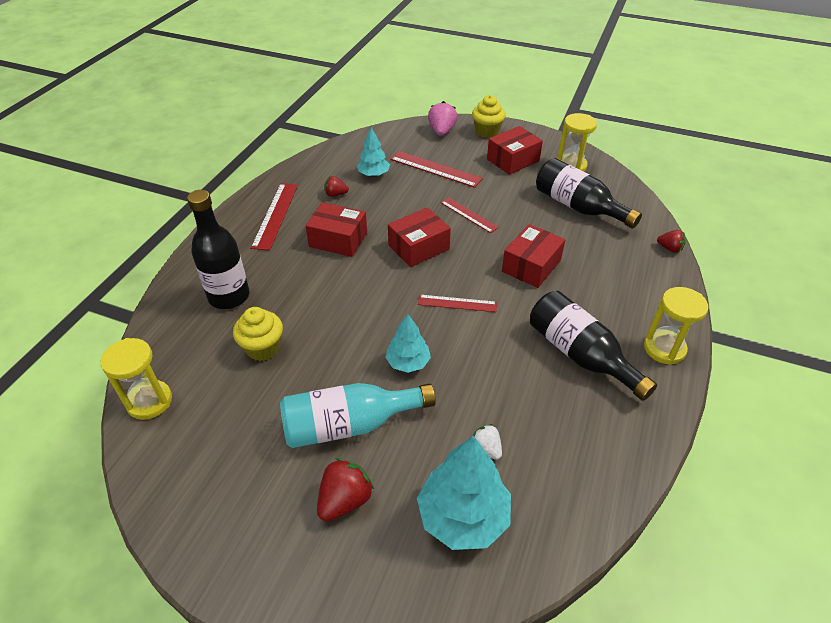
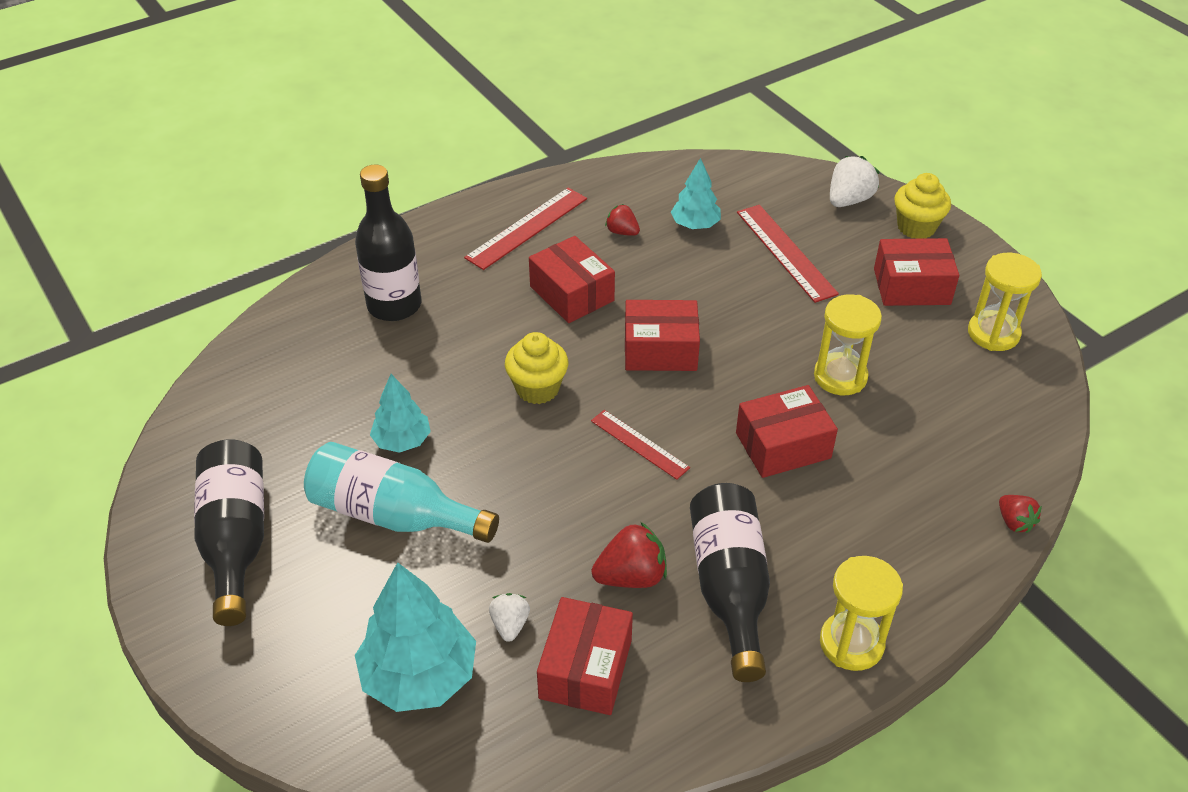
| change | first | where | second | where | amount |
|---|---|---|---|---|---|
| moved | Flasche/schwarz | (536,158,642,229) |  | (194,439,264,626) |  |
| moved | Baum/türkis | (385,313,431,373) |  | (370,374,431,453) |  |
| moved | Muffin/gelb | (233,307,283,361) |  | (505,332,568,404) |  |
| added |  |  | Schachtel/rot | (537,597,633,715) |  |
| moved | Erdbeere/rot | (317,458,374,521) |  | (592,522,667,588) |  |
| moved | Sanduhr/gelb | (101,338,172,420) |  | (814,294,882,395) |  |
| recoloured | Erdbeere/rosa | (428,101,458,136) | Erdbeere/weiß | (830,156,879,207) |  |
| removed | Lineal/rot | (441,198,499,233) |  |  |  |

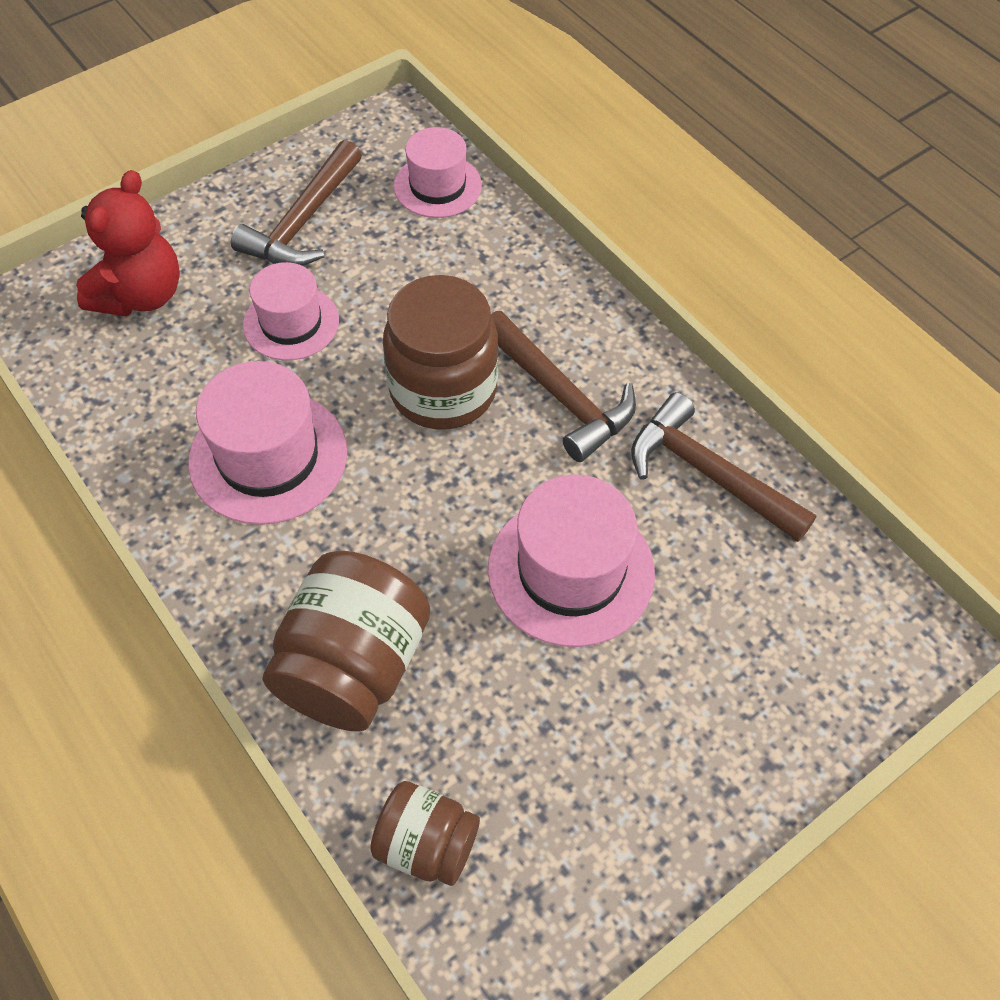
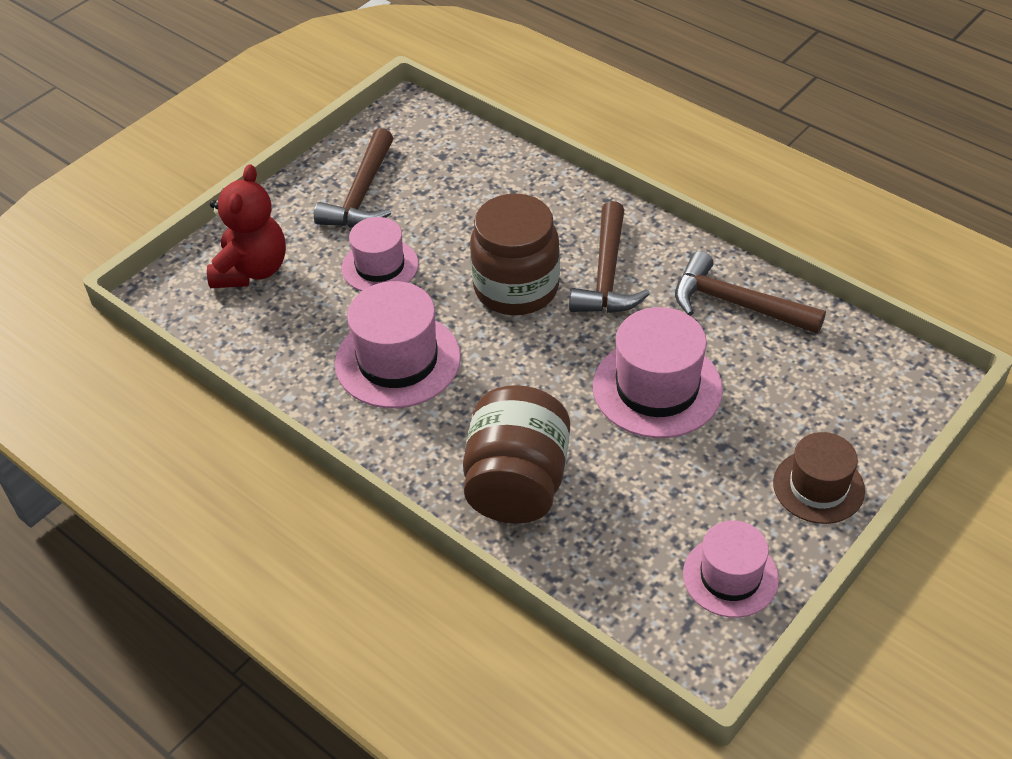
| change | first | where | second | where | amount |
|---|---|---|---|---|---|
| turned | Hammer/braun | (491,311,636,462) |  | (569,201,650,313) | 60 degrees clockwise |
| moved | Hut/rosa | (394,127,482,218) |  | (683,521,779,618) |  |
| added |  |  | Hut/braun | (773,432,865,524) |  |
| removed | Einmachglas/braun | (370,781,480,886) |  |  |  |

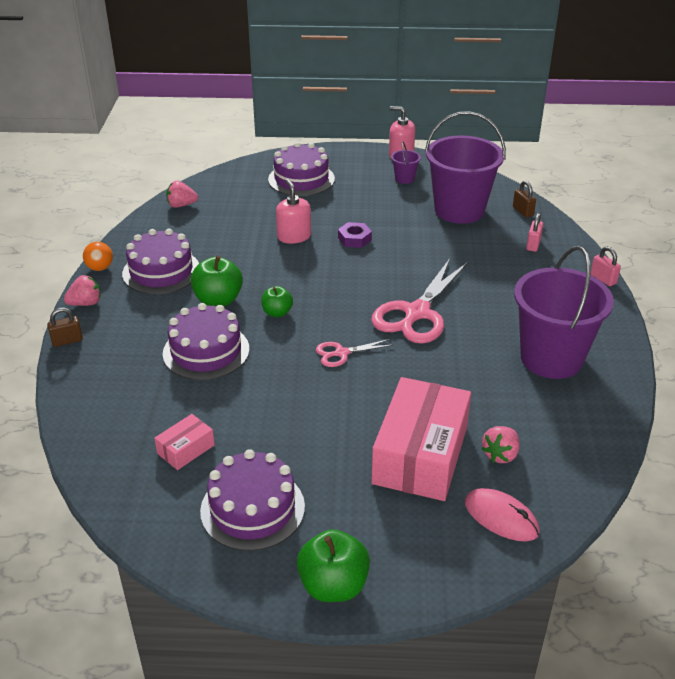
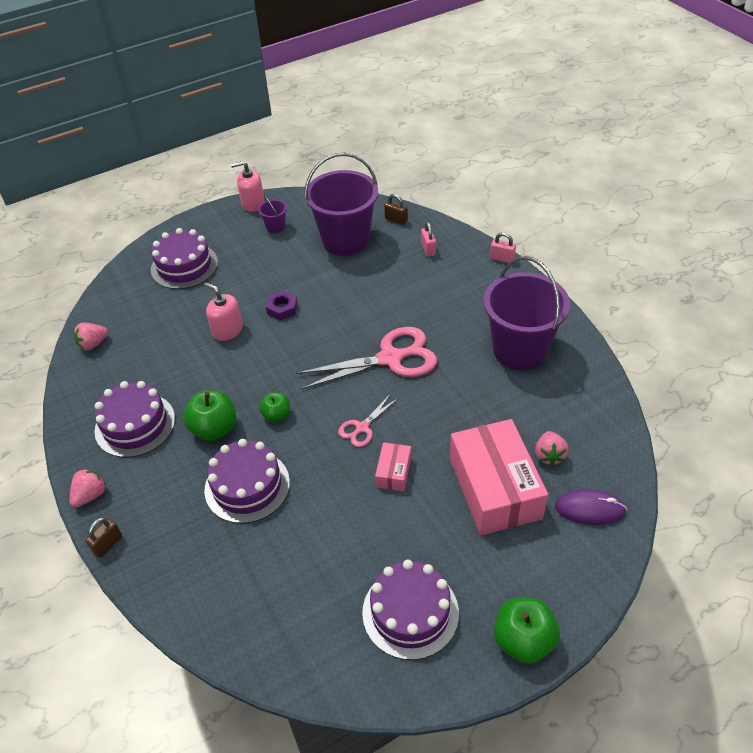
| change | first | where | second | where | amount |
|---|---|---|---|---|---|
| turned | Schere/rosa | (371,258,468,344) |  | (296,327,437,389) | 105 degrees counterclockwise |
| moved | Schachtel/rosa | (154,414,215,470) |  | (375,442,411,491) |  |
| recoloured | Computermaus/rosa | (465,488,540,541) | Computermaus/lila | (555,489,627,525) |  |
| removed | Ball/orange | (83,242,113,271) |  |  |  |

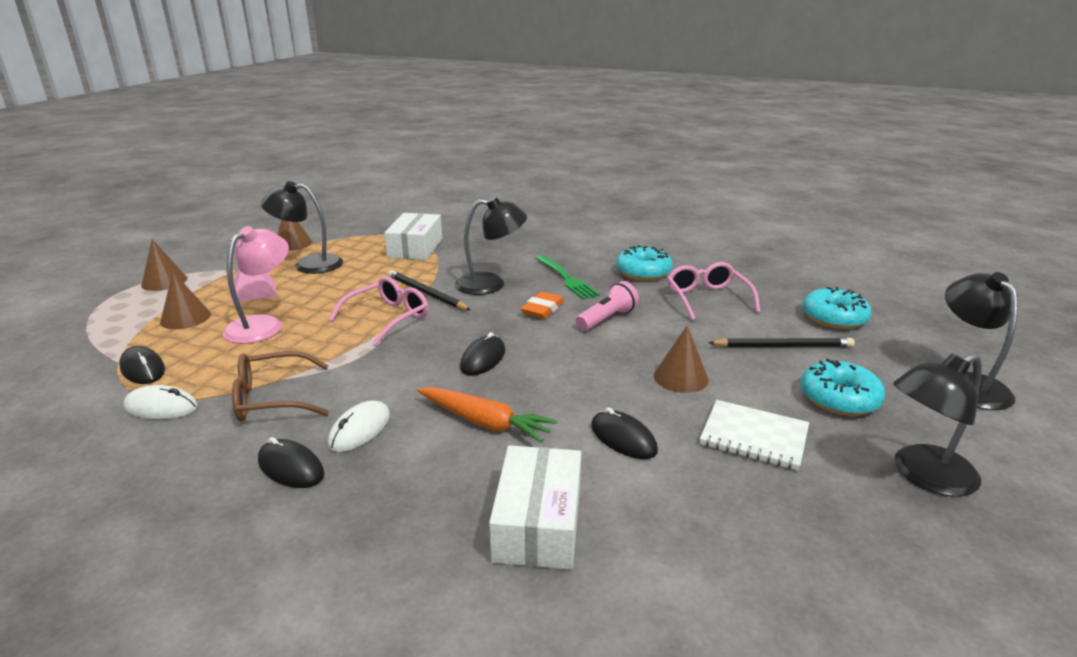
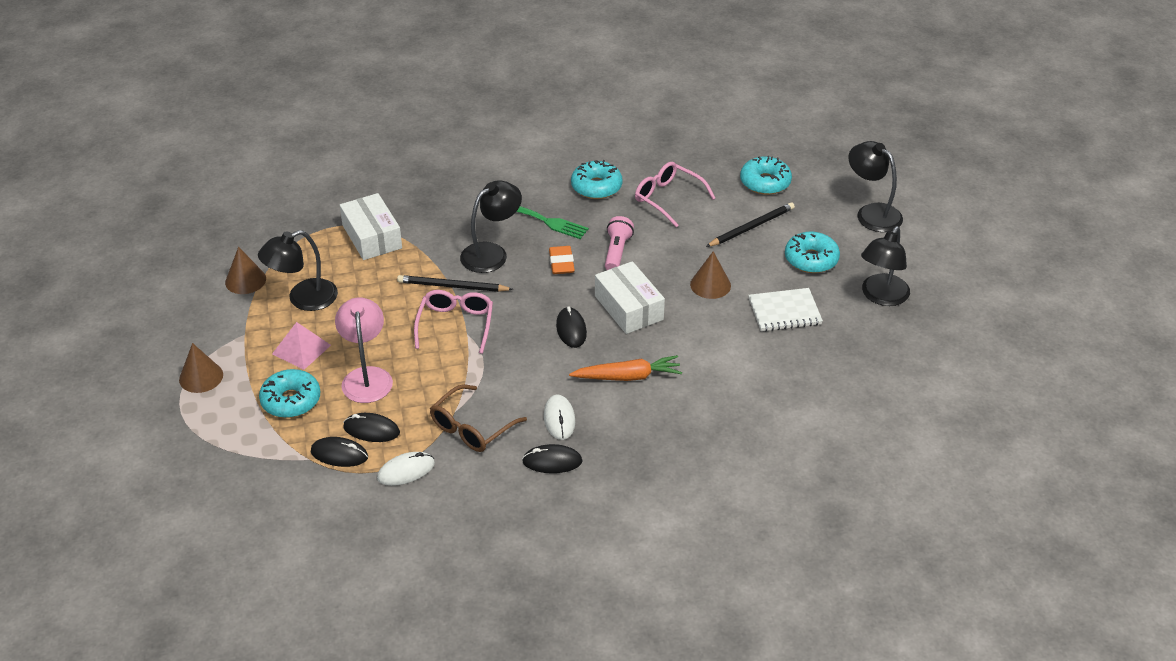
| change | first | where | second | where | amount |
|---|---|---|---|---|---|
| replaced | Kegel/braun | (160,272,211,329) | Donut/türkis | (259,369,320,418) |  |
| moved | Computermaus/schwarz | (591,407,658,459) |  | (343,413,400,442) |  |
| moved | Schachtel/weiß | (489,445,581,570) |  | (595,261,665,334) |  |

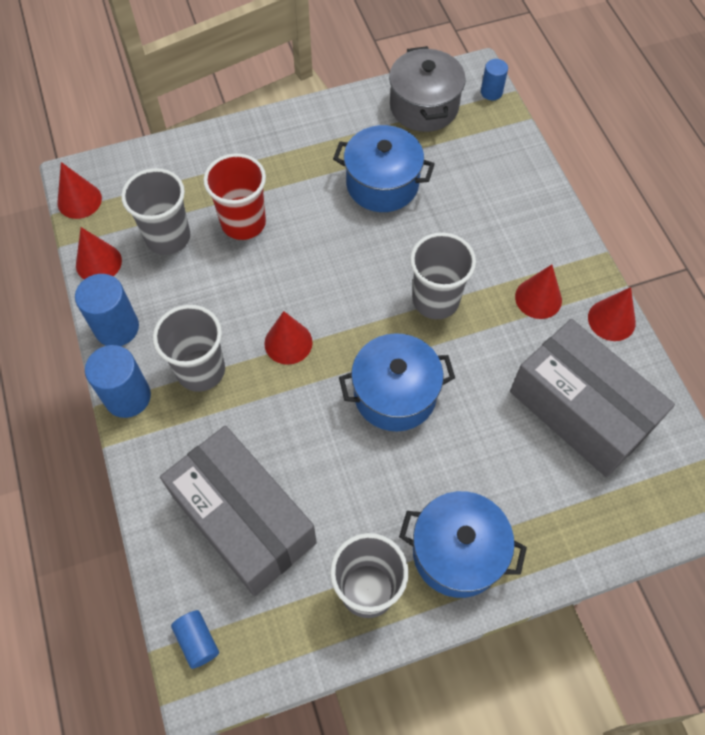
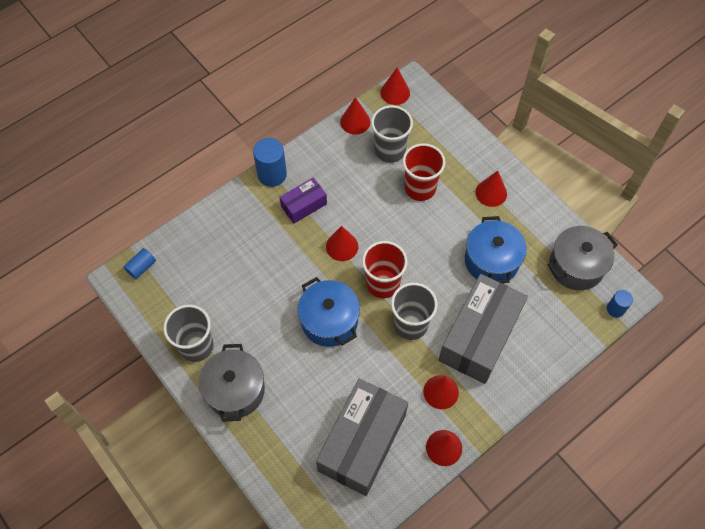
| change | first | where | second | where | amount |
|---|---|---|---|---|---|
| recoloured | Kochtopf/blau | (399,491,527,598) | Kochtopf/grau | (199,344,265,422) |  |
| replaced | Becher/grau | (153,305,225,392) | Schachtel/lila | (280,177,327,224) |  |
| added |  |  | Becher/rot | (362,241,408,298) |  |
| moved | Schachtel/grau | (160,425,317,596) |  | (439,274,528,384) |  |
| added |  |  | Kegel/rot | (476,171,507,207) |  |
| removed | Vollzylinder/blau | (75,274,139,346) |  |  |  |

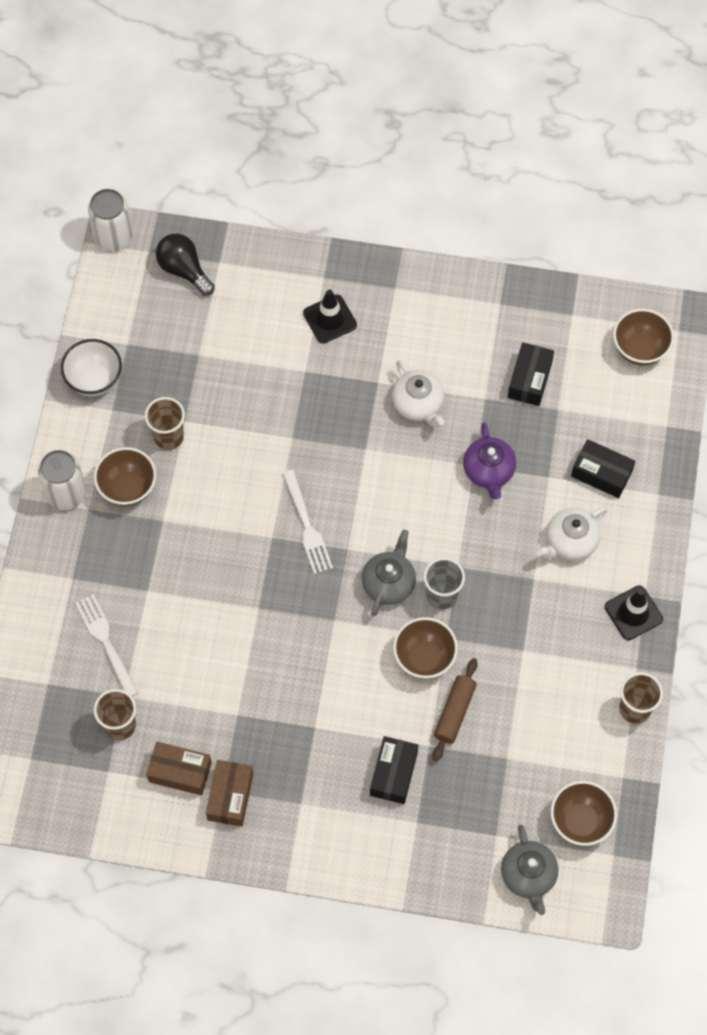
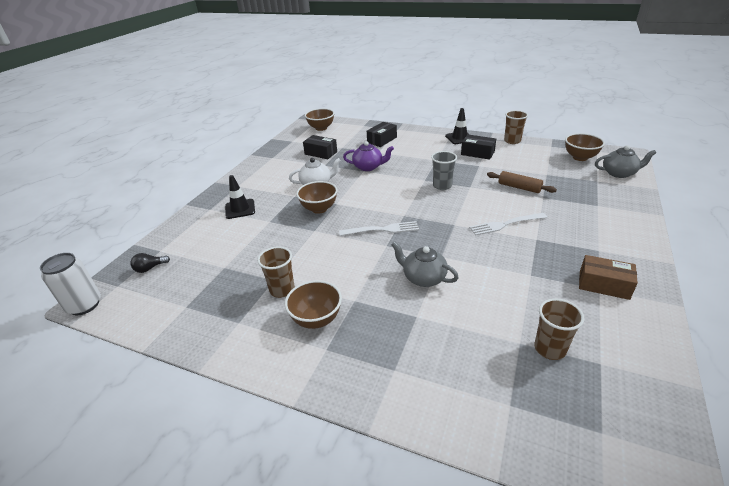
| change | first | where | second | where | amount |
|---|---|---|---|---|---|
| resized | Glühbirne/schwarz | (156,234,215,296) |  | (130,253,170,273) | x0.61 |
| moved | Schüssel/braun | (393,617,458,679) |  | (296,181,338,214) |  |
| moved | Teekanne/grau | (362,530,416,616) |  | (392,242,459,287) |  |
| moved | Schachtel/schwarz | (370,736,418,804) |  | (461,135,496,160) |  |
| moved | Gabel/weiß | (75,594,138,696) |  | (469,213,547,236) |  |
| removed | Dose/weiß | (38,450,86,510) |  |  |  |
| removed | Schüssel/weiß | (61,339,122,396) |  |  |  |
| removed | Schachtel/braun | (146,742,212,795) |  |  |  |
| removed | Teekanne/weiß | (537,507,608,560) |  |  |  |

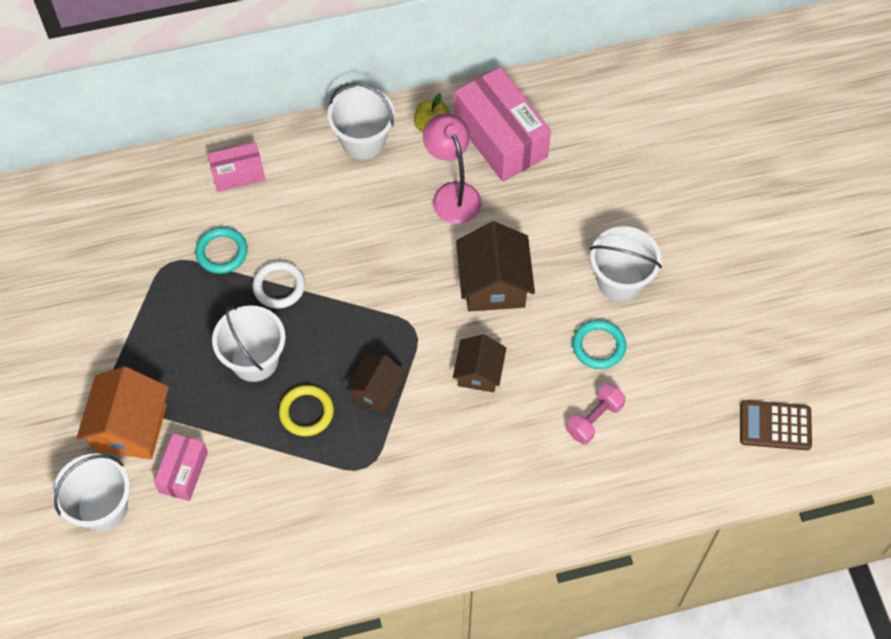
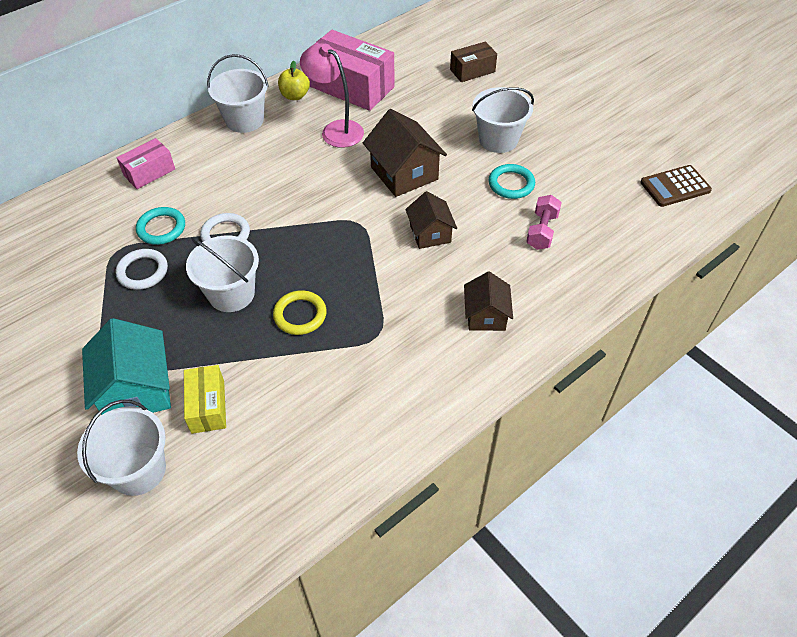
| change | first | where | second | where | amount |
|---|---|---|---|---|---|
| recoloured | Haus/orange | (76,366,169,459) | Haus/türkis | (82,318,171,415) |  |
| added |  |  | Ring/weiß | (116,249,168,290) |  |
| recoloured | Schachtel/rosa | (154,433,208,501) | Schachtel/gelb | (184,365,226,434) |  |
| added |  |  | Schachtel/braun | (450,41,497,82) |  |
| moved | Haus/braun | (345,354,407,414) |  | (464,271,513,331) |  |

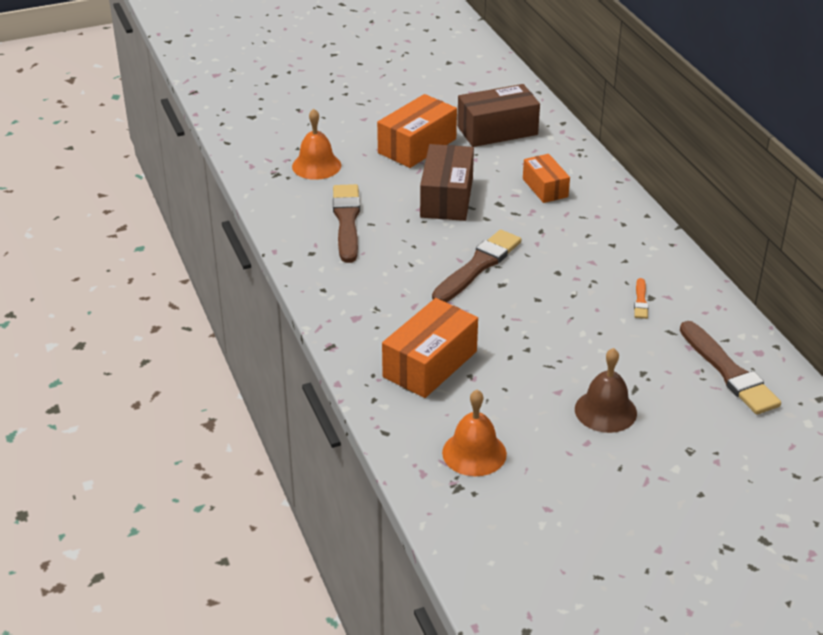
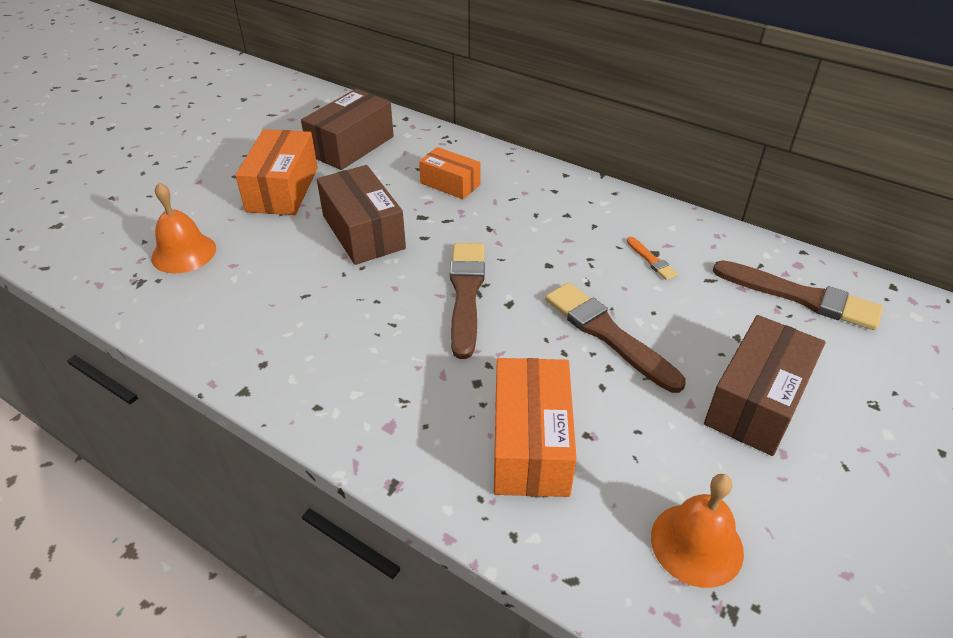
| change | first | where | second | where | amount |
|---|---|---|---|---|---|
| moved | Pinsel/braun | (333,184,360,263) |  | (545,283,686,393) |  |
| replaced | Glocke/braun | (575,348,637,433) | Schachtel/braun | (704,315,826,456) |  |

